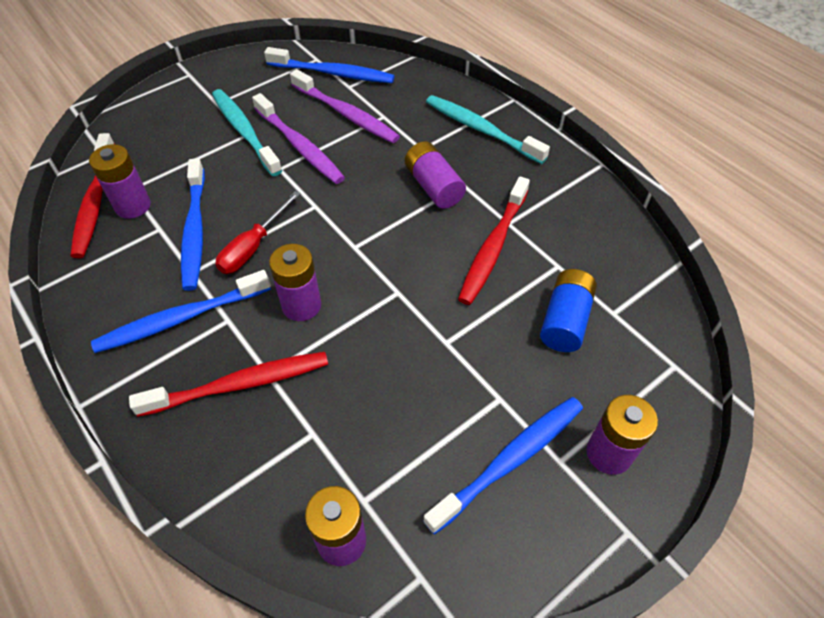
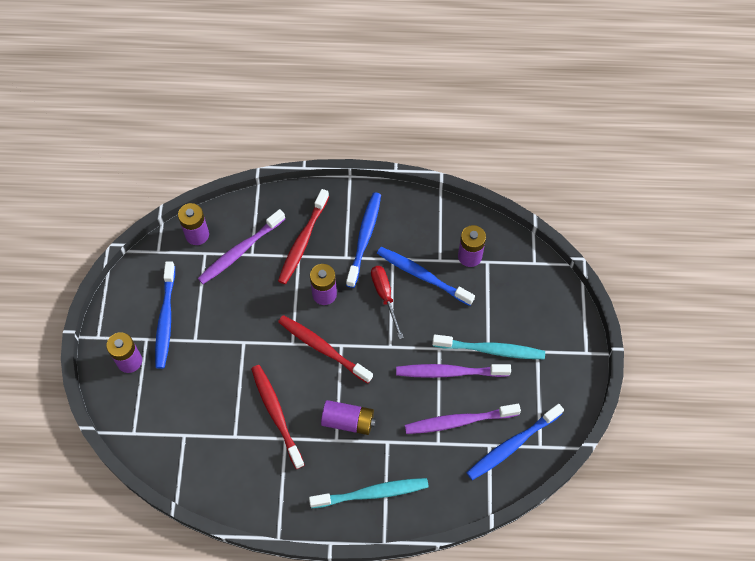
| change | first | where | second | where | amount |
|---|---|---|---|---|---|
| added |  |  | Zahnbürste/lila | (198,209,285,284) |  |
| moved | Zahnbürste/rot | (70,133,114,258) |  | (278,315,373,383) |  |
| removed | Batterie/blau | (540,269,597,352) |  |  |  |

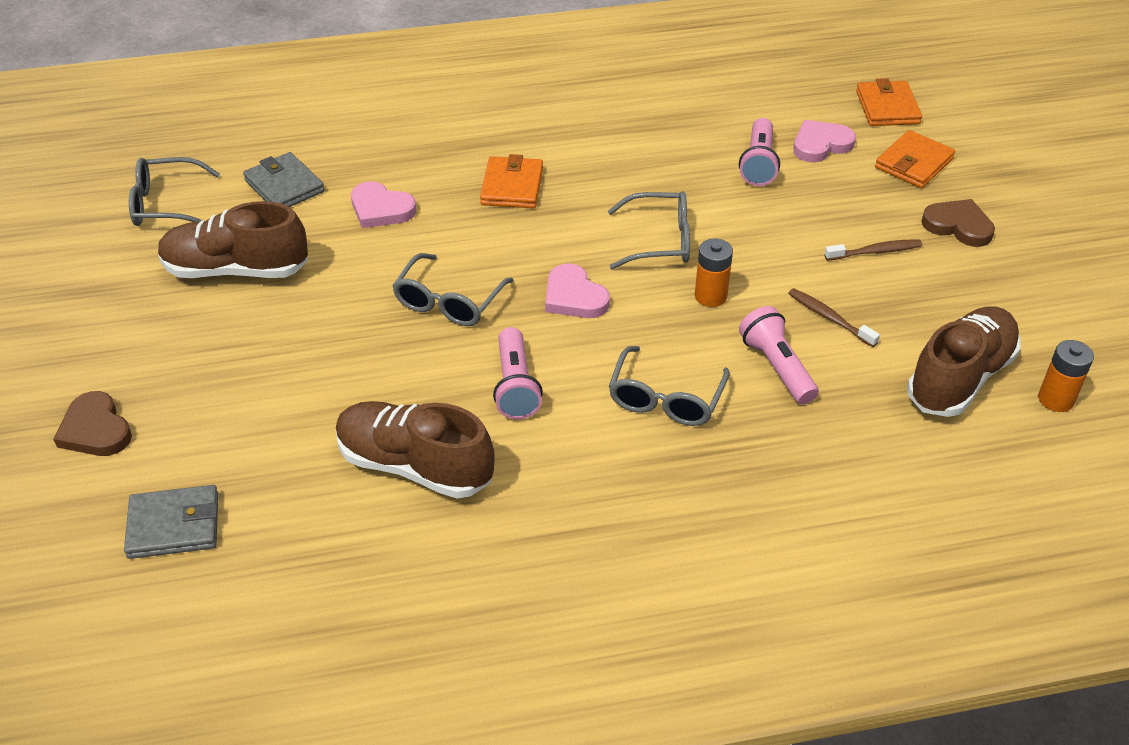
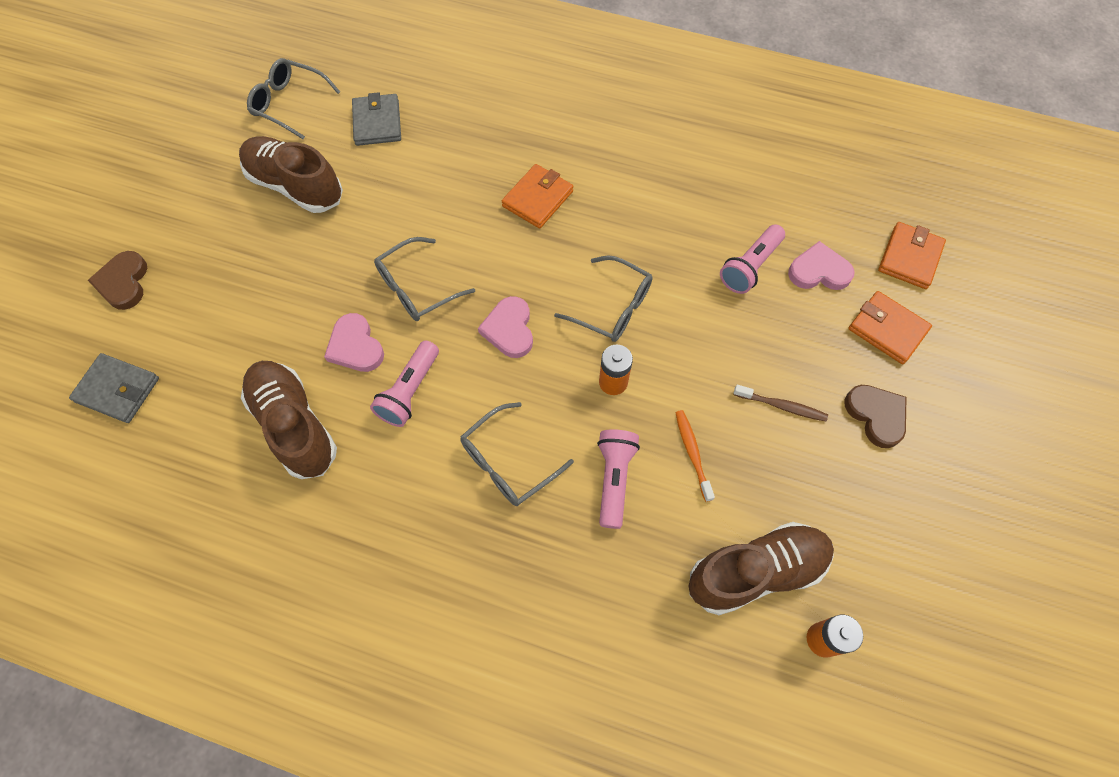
| change | first | where | second | where | amount |
|---|---|---|---|---|---|
| moved | Herz/rosa | (351,181,416,228) |  | (324,313,384,372) |  |
| recoloured | Zahnbürste/braun | (788,288,880,347) | Zahnbürste/orange | (675,410,715,502) |  |
| turned | Geldbörse/orange | (875,130,956,188) |  | (848,291,932,364) | 60 degrees clockwise |

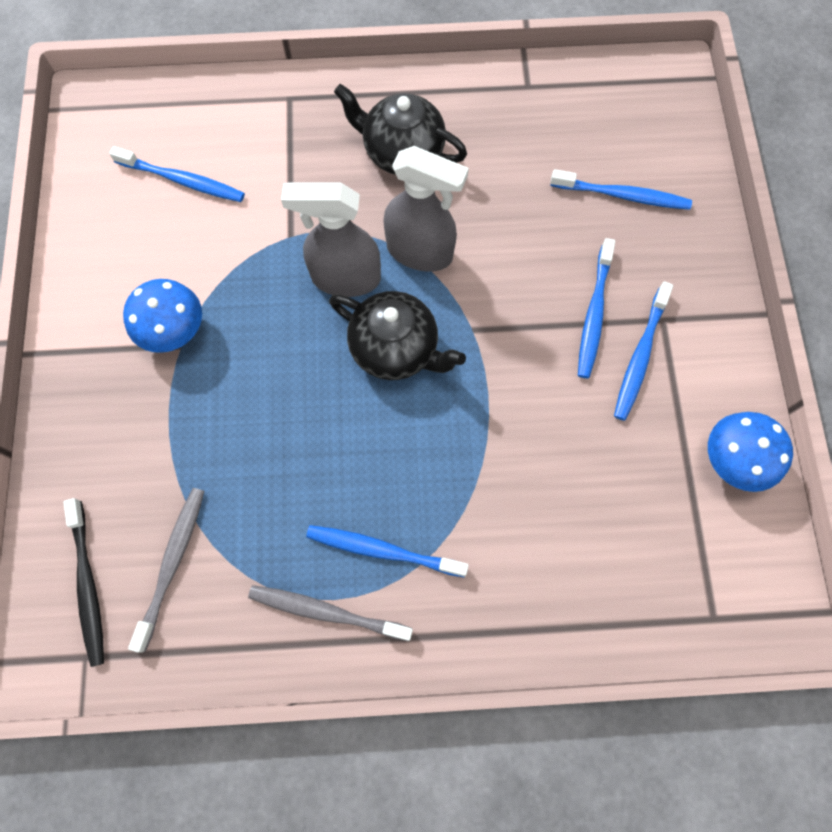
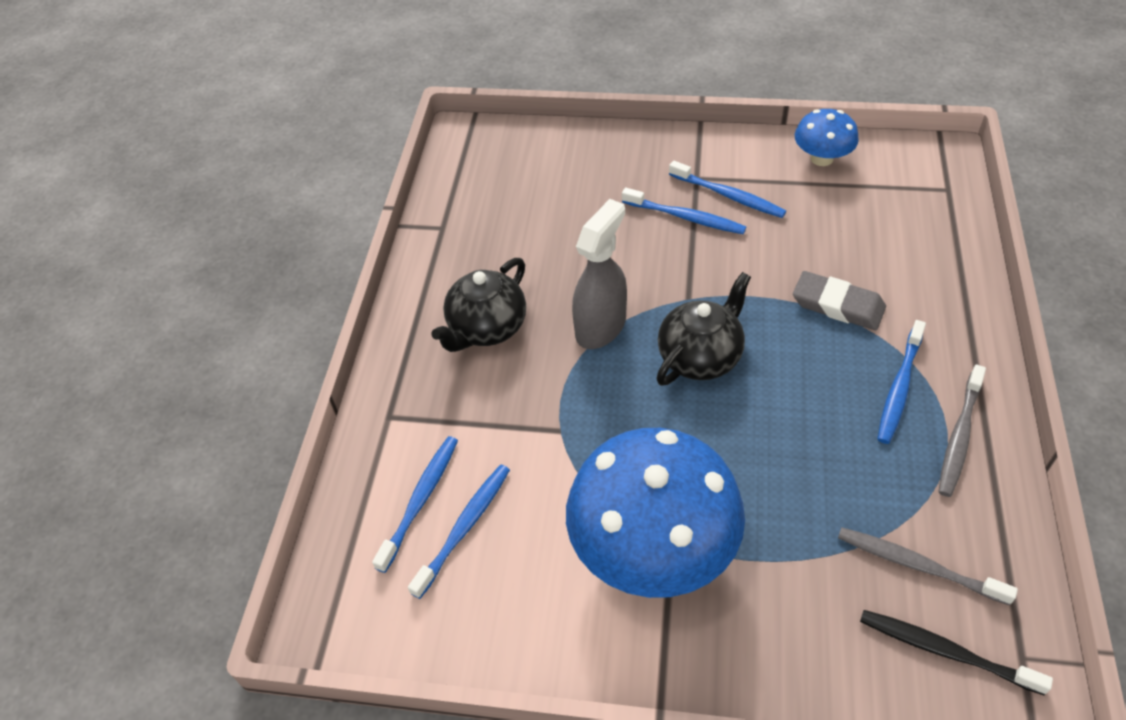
| change | first | where | second | where | amount |
|---|---|---|---|---|---|
| moved | Zahnbürste/blau | (550,169,692,210) |  | (372,436,458,573) |  |
| resized | Pilz/blau | (123,279,202,353) |  | (566,428,745,598) | x2.04 |
| added |  |  | Radiergummi/grau | (793,271,886,330) |  |
| turned | Zahnbürste/schwarz | (63,498,104,667) |  | (860,610,1053,695) | 150 degrees counterclockwise |
| removed | Sprühflasche/grau | (281,183,381,297) |  |  |  |

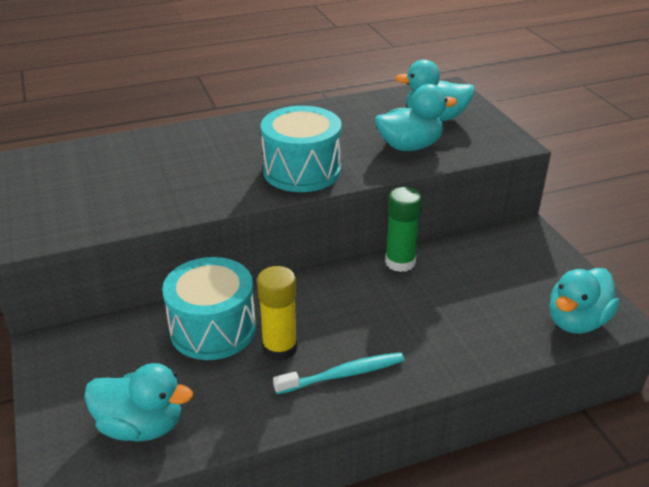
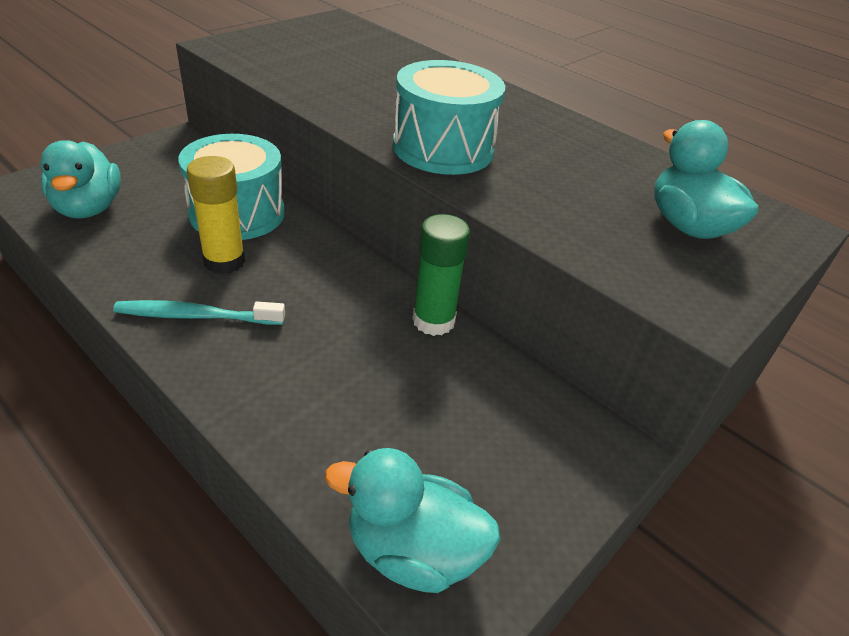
| change | first | where | second | where | amount |
|---|---|---|---|---|---|
| turned | Zahnbürste/türkis | (273,352,405,394) |  | (113,300,285,325) | 135 degrees clockwise |
| removed | Ente/türkis | (375,84,457,151) |  |  |  |

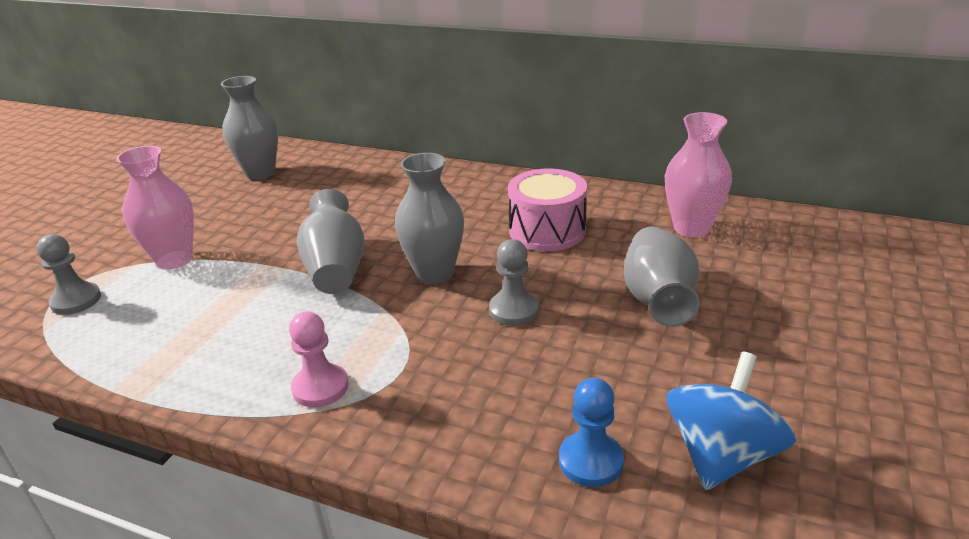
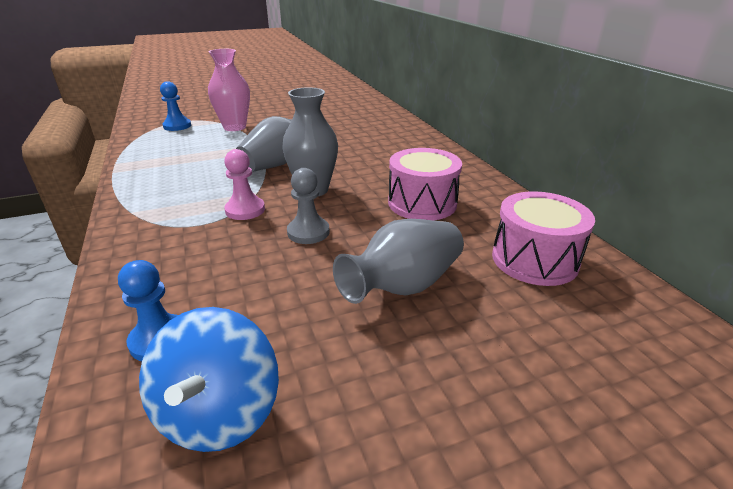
| change | first | where | second | where | amount |
|---|---|---|---|---|---|
| turned | Kreisel/blau | (666,352,796,490) |  | (139,307,279,452) | 105 degrees clockwise |
| recoloured | Bauer/grau | (36,234,101,315) | Bauer/blau | (160,81,191,131) |  |
| moved | Bauer/rosa | (289,312,349,407) |  | (224,149,265,220) |  |
| replaced | Vase/rosa | (665,112,732,237) | Trommel/rosa | (492,191,595,286) |  |
| removed | Vase/grau | (221,76,278,180) |  |  |  |

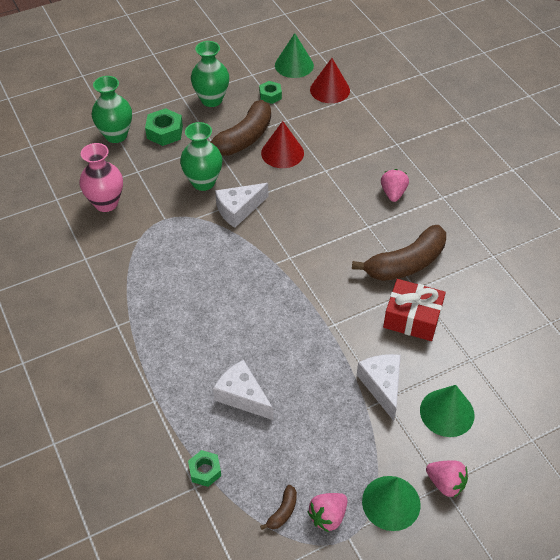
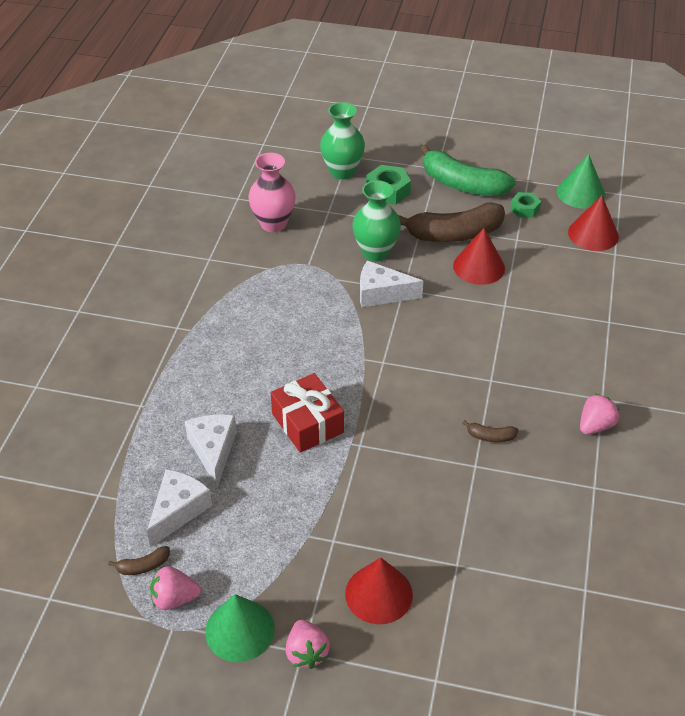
| change | first | where | second | where | amount |
|---|---|---|---|---|---|
| moved | Käse/weiß | (357,354,401,421) |  | (147,469,212,547) |  |
| moved | Geschenk/rot | (383,279,446,341) |  | (271,373,344,453) |  |
| recoloured | Kegel/grün | (420,385,474,437) | Kegel/rot | (345,557,413,624) |  |
| replaced | Vase/grün | (191,41,229,107) | Banane/grün | (420,145,516,196) |  |
| resized | Banane/braun | (352,225,446,281) |  | (463,420,518,442) | x0.42 |
| moved | Erdbeere/rosa | (381,169,409,202) |  | (580,394,619,434) |  |
| removed | Sechskantmutter/grün | (188,450,221,487) |  |  |  |

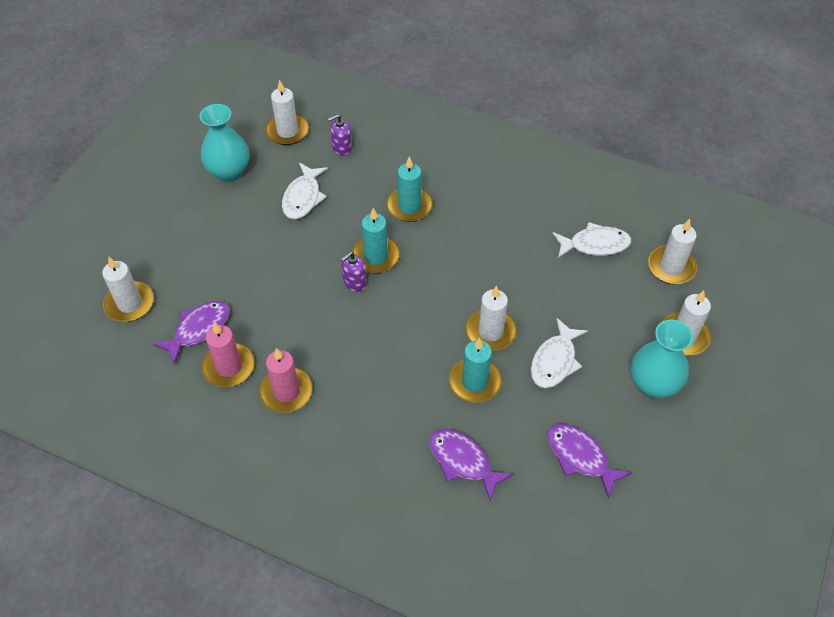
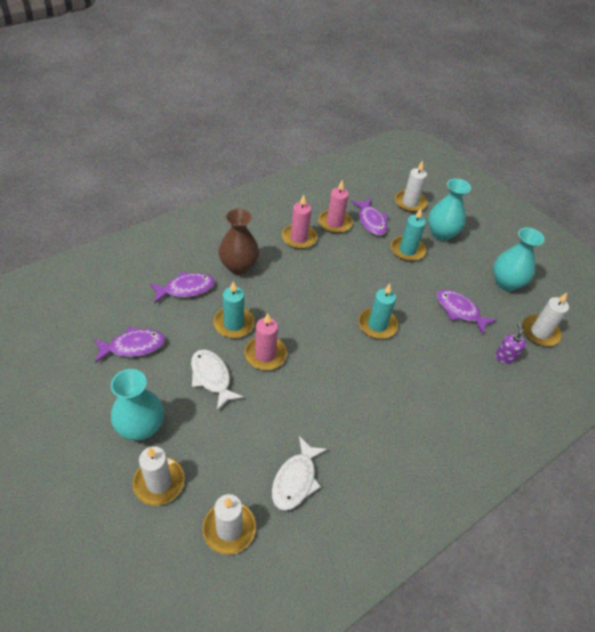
| change | first | where | second | where | amount |
|---|---|---|---|---|---|
| added |  |  | Vase/braun | (218,208,259,275) |  |
| recoloured | Kerze/weiß | (466,286,517,351) | Kerze/rosa | (244,313,287,370) |  |
| moved | Kerze/türkis | (386,156,433,222) |  | (391,208,426,261) |  |
| added |  |  | Vase/türkis | (428,178,471,241) |  |
| recoloured | Fisch/weiß | (282,163,328,219) | Fisch/lila | (437,290,497,334) |  |
| removed | Seifenspender/lila | (341,251,367,292) |  |  |  |

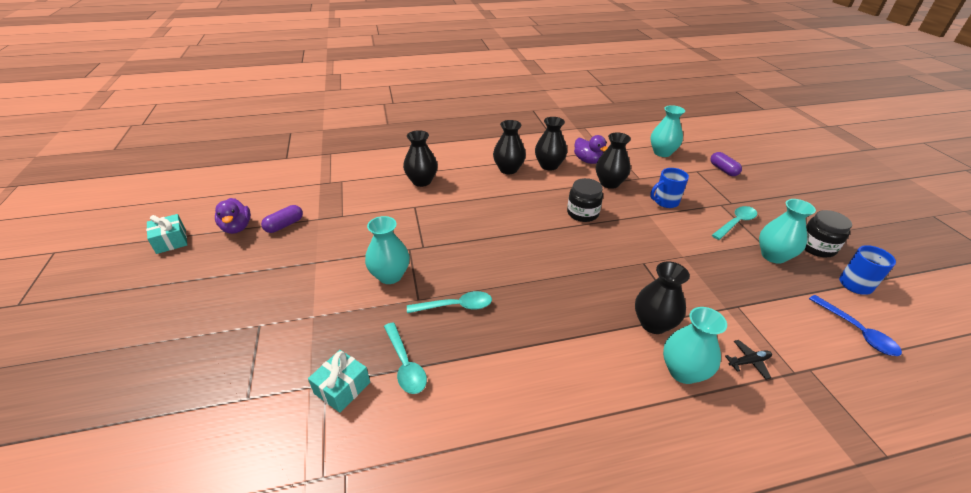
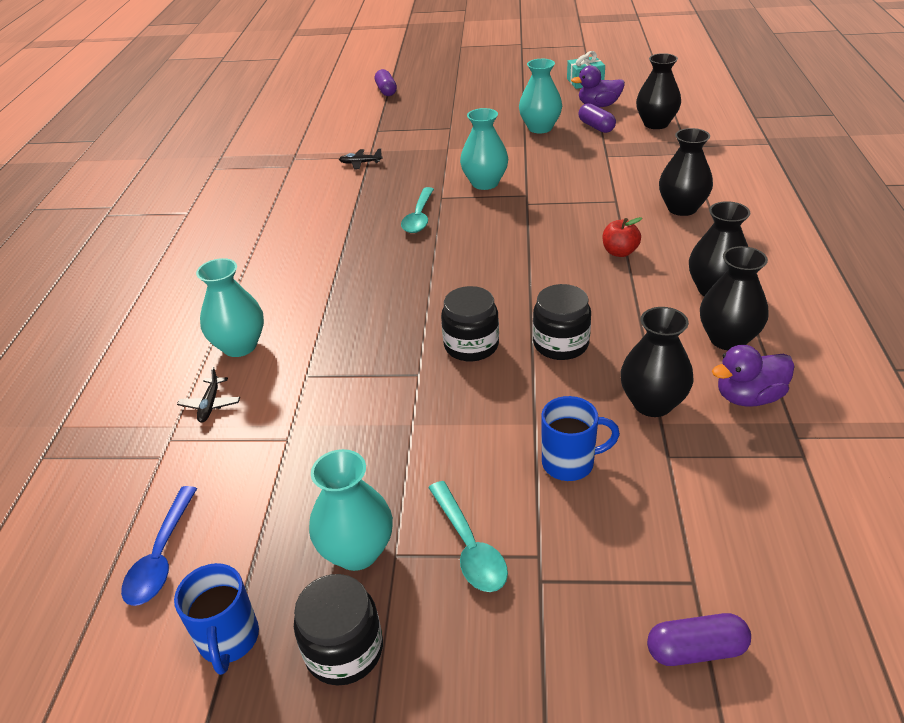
| change | first | where | second | where | amount |
|---|---|---|---|---|---|
| turned | Löffel/blau | (809,295,902,356) |  | (121,486,197,606) | 75 degrees counterclockwise |
| replaced | Geschenk/türkis | (308,350,370,413) | Flugzeug/schwarz | (339,149,383,170) |  |
| added |  |  | Kapsel/lila | (375,69,397,96) |  |
| added |  |  | Einmachglas/schwarz | (441,286,499,361) |  |
| moved | Vase/türkis | (650,105,685,157) |  | (519,59,562,133) |  |
| turned | Tasse/blau | (650,168,689,208) |  | (541,396,620,481) | 90 degrees clockwise |
| added |  |  | Apfel/rot | (603,217,642,257) |  |
| moved | Vase/schwarz | (635,262,690,334) |  | (636,53,681,129) |  |
| removed | Löffel/türkis | (384,322,427,394) |  |  |  |

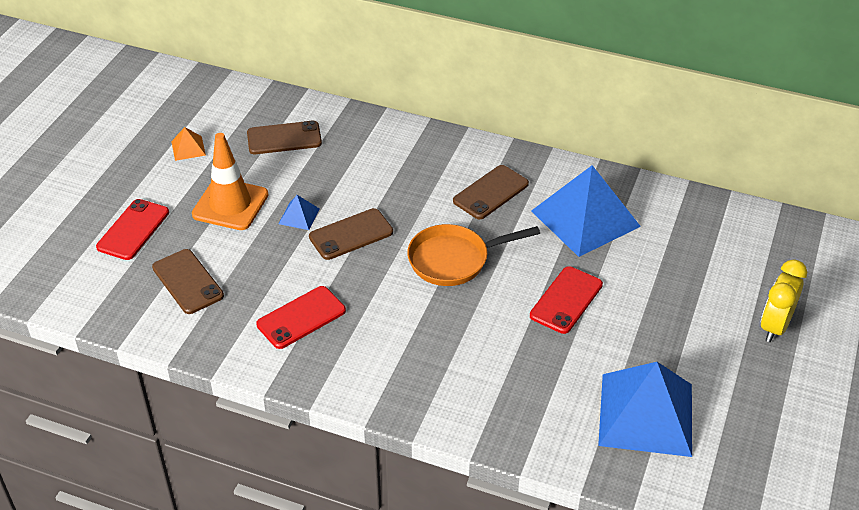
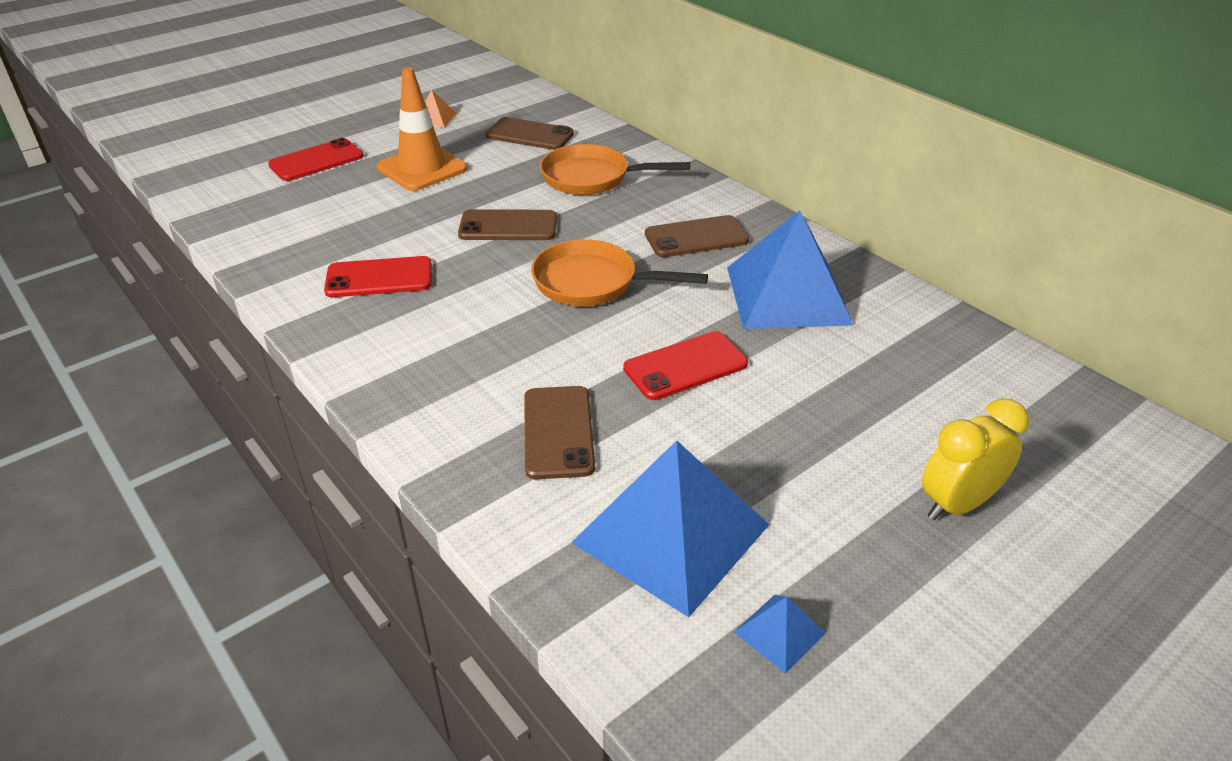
| change | first | where | second | where | amount |
|---|---|---|---|---|---|
| moved | Handy/braun | (152,249,224,314) |  | (524,386,595,479) |  |
| added |  |  | Pfanne/orange | (540,144,690,195) |  |
| moved | Pyramide/blau | (279,195,320,230) |  | (734,595,826,674) |  |

